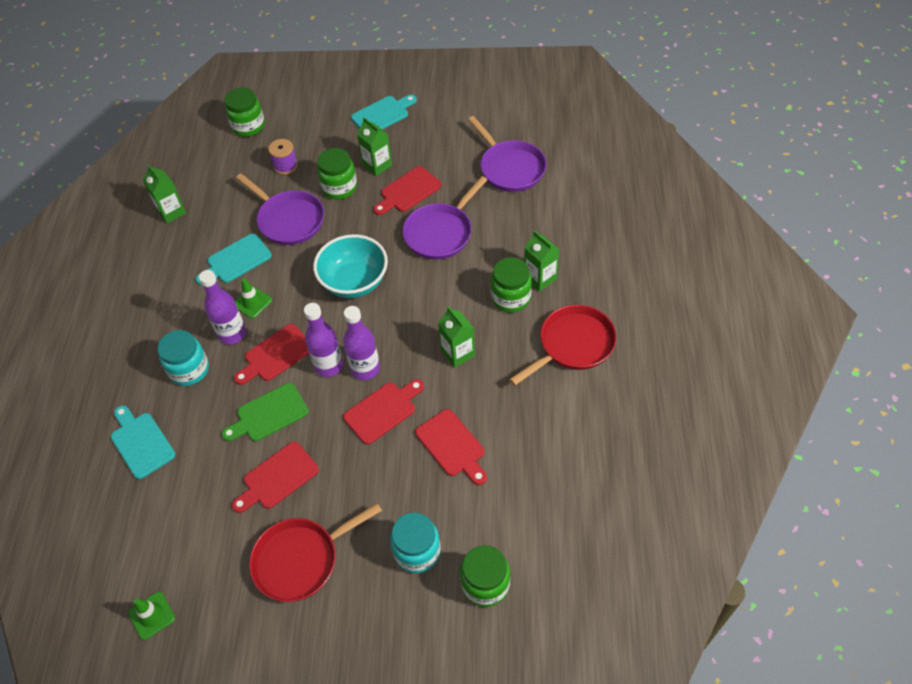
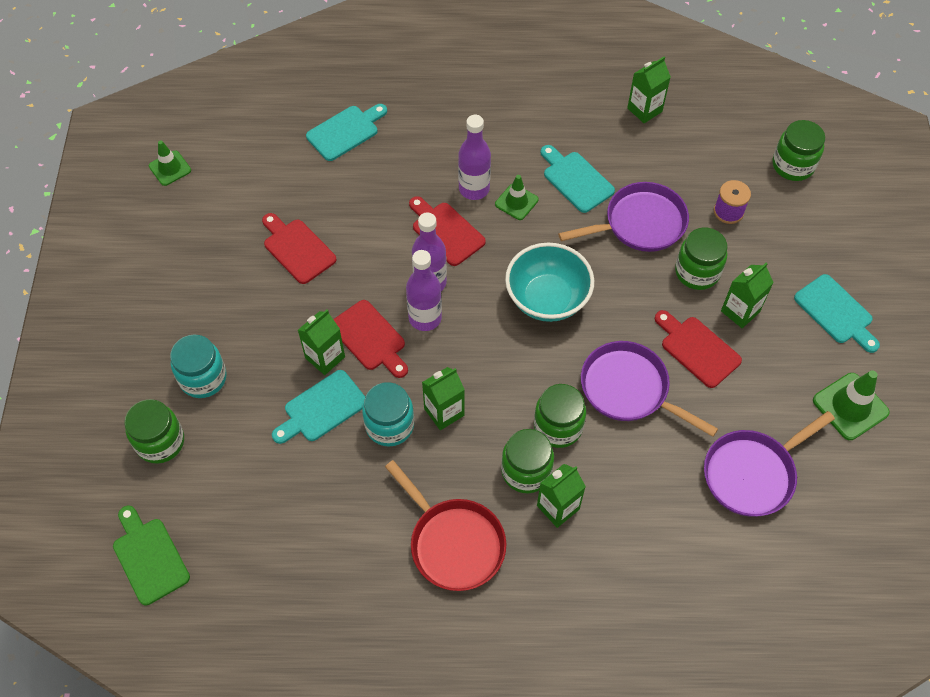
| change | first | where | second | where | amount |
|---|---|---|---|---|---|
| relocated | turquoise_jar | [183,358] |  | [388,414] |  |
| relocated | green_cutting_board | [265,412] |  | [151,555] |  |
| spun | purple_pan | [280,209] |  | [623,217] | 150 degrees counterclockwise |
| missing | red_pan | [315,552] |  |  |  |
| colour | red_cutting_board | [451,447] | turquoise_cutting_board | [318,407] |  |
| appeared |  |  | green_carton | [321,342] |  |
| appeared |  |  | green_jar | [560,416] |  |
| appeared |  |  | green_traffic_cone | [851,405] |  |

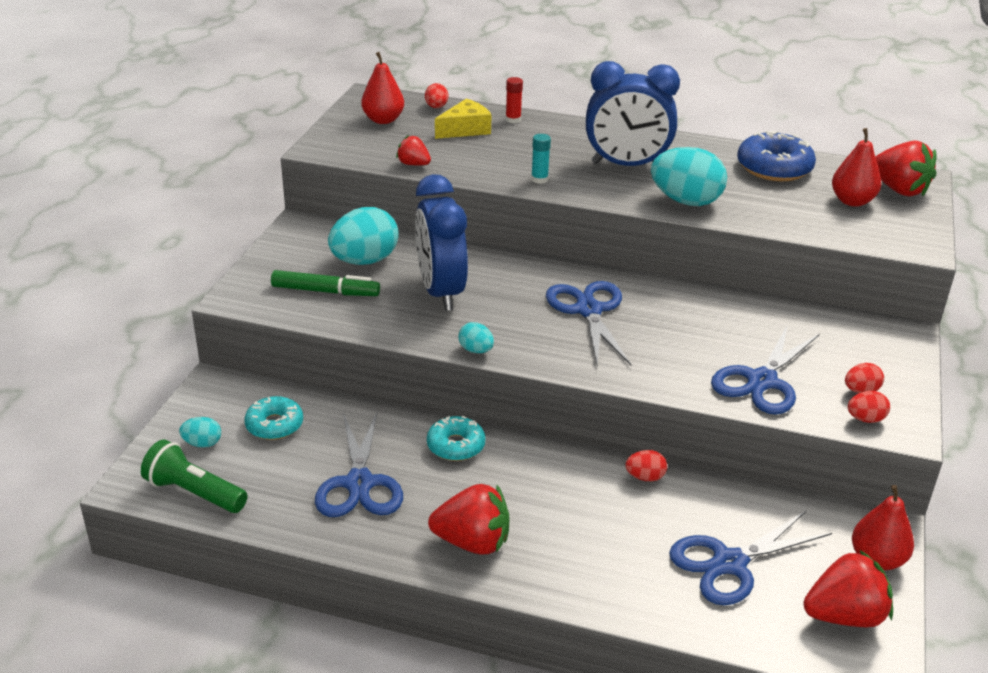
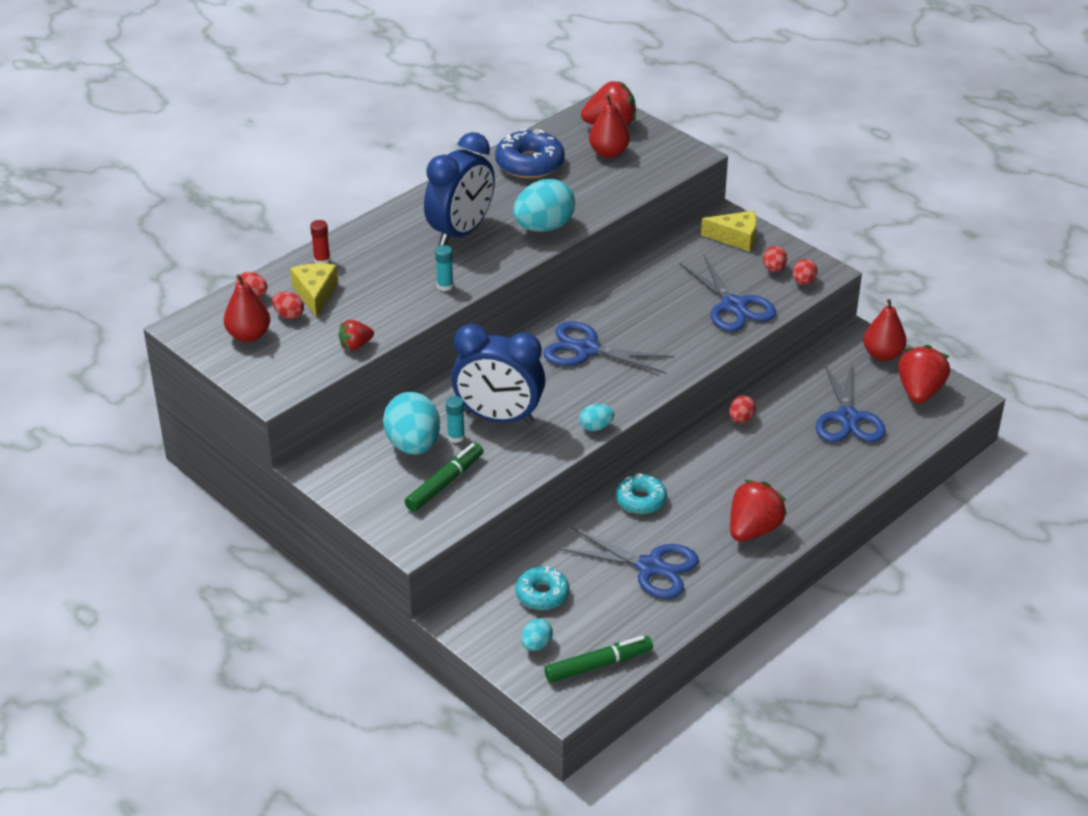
| change | first | where | second | where | amount |
|---|---|---|---|---|---|
| exchanged | green_flashlight | [194,476] | green_marker | [598,659] |  |
| appeared |  |  | red_egg | [288,305] |  |
| appeared |  |  | turquoise_glue_stick | [455,419] |  |
| appeared |  |  | yellow_cheese | [729,231] |  |

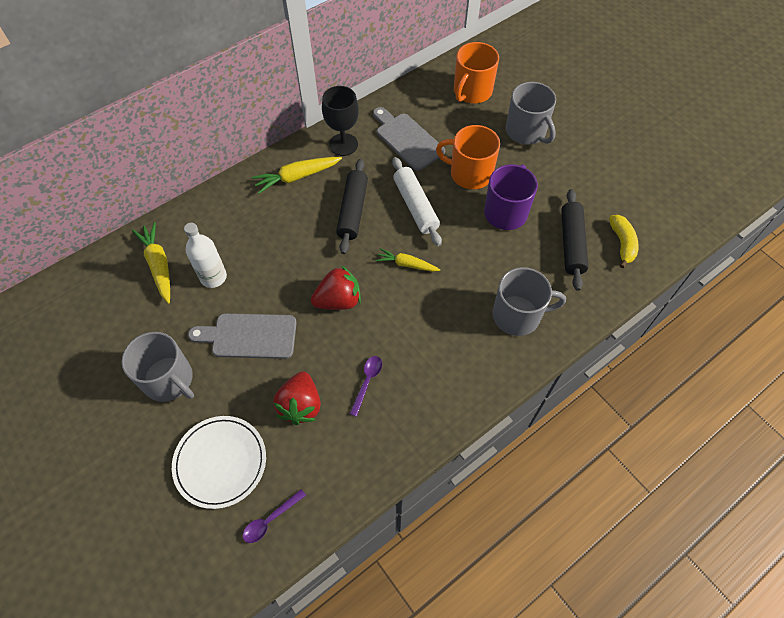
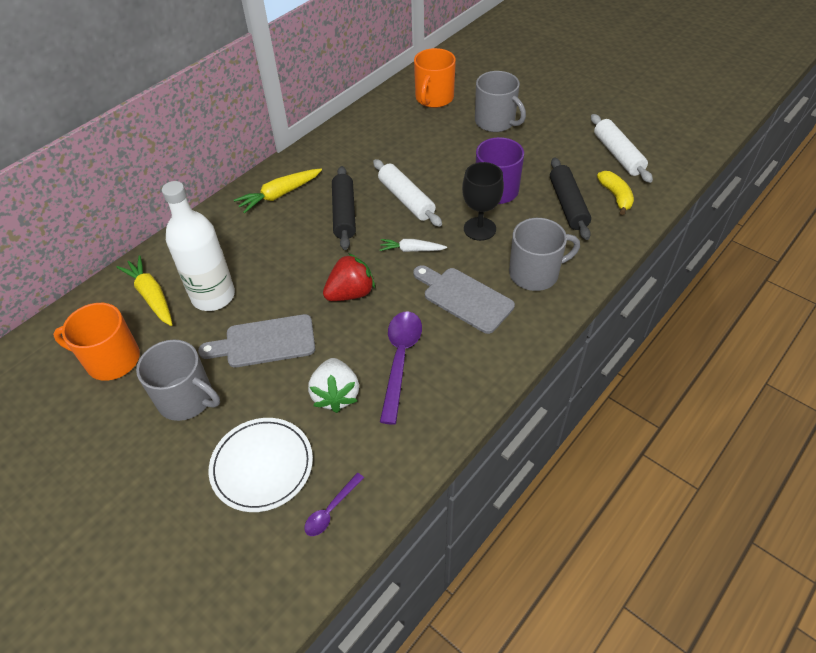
| change | first | where | second | where | amount |
|---|---|---|---|---|---|
| size | white_bottle | [205,255] |  | [198,246] | x1.54 |
| colour | red_strawberry | [297,398] | white_strawberry | [333,385] |  |
| relocated | black_goblet | [340,121] |  | [483,201] |  |
| size | purple_spoon | [366,386] |  | [401,368] | x1.87 |
| relocated | grey_cutting_board | [409,139] |  | [464,299] |  |
| colour | yellow_carrot | [408,260] | white_carrot | [413,245] |  |
| relocated | orange_mug | [468,157] |  | [96,342] |  |
| appeared |  |  | white_rolling_pin | [622,148] |  |

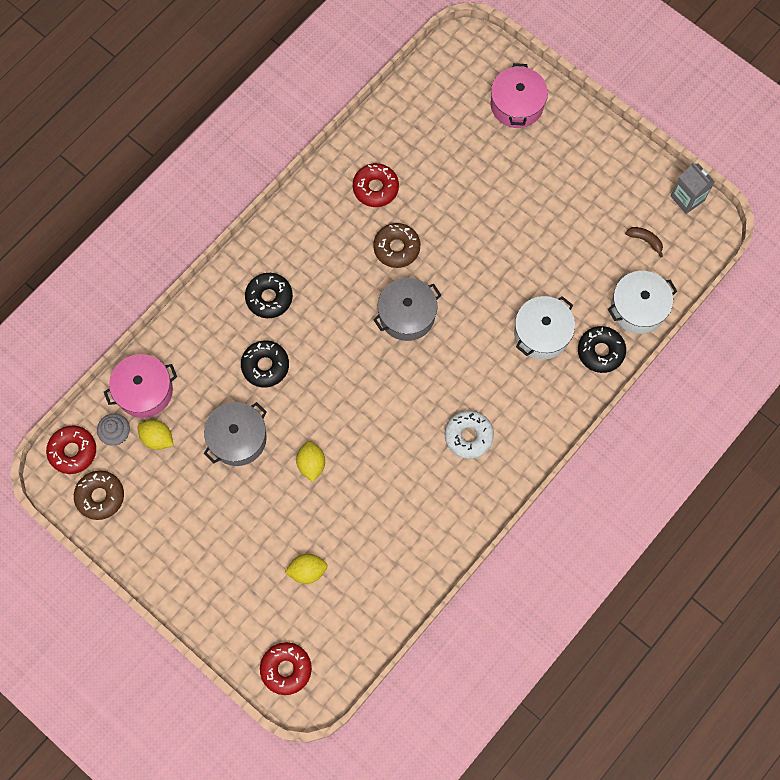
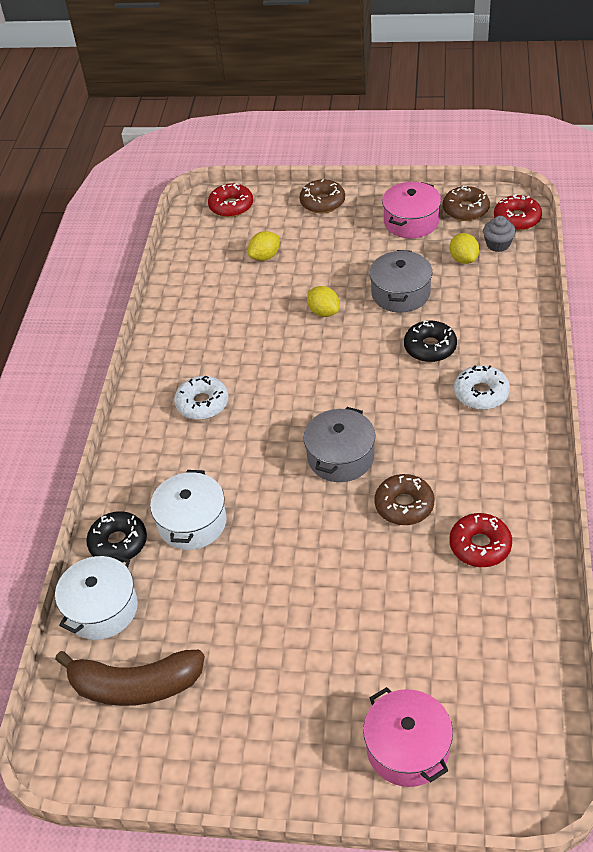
| change | first | where | second | where | amount |
|---|---|---|---|---|---|
| relocated | pink_pot | [140,386] |  | [411,210] |  |
| spun | yellow_lemon | [155,435] |  | [465,248] | 75 degrees clockwise |
| colour | black_donut | [269,295] | white_donut | [482,387] |  |
| size | brown_banana | [644,242] |  | [130,678] | x2.40 |
| missing | grey_carton | [693,188] |  |  |  |
| appeared |  |  | brown_donut | [322,196] |  |

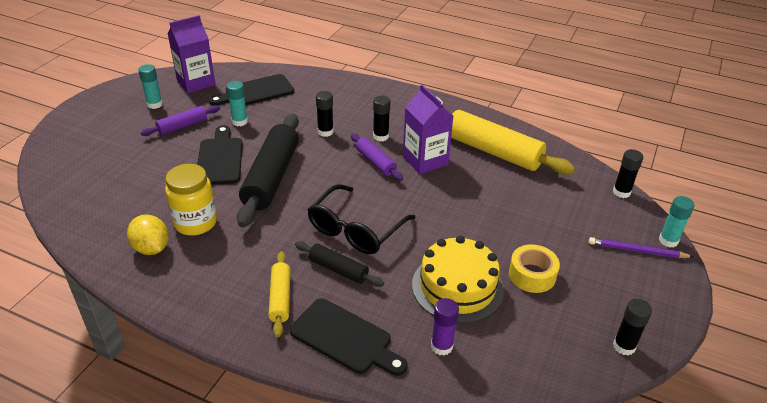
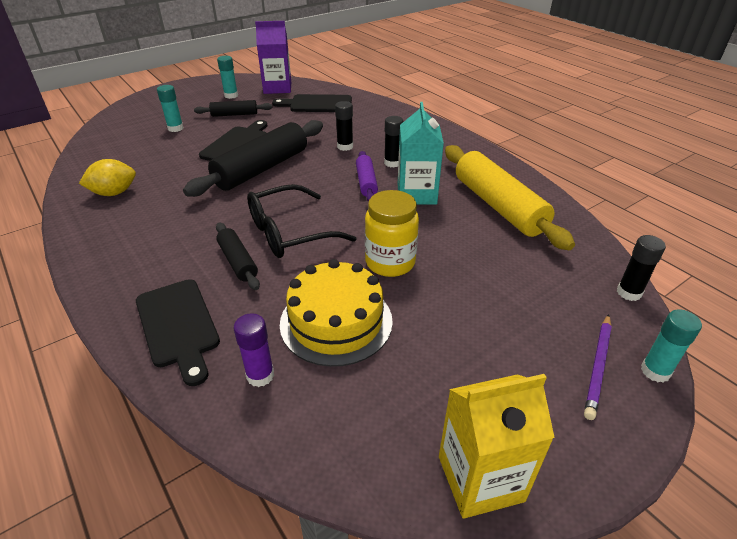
| change | first | where | second | where | amount |
|---|---|---|---|---|---|
| spun | yellow_lemon | [148,234] |  | [107,177] | 75 degrees clockwise |
| colour | purple_rolling_pin | [180,120] | black_rolling_pin | [233,108] |  |
| relocated | yellow_jar | [191,200] |  | [392,233] |  |
| relocated | turquoise_glue_stick | [237,103] |  | [170,108] |  |
| missing | yellow_rolling_pin | [279,294] |  |  |  |
| colour | purple_carton | [428,129] | turquoise_carton | [421,153] |  |
| missing | yellow_tape | [534,268] |  |  |  |
| spun | purple_pencil | [641,247] |  | [598,367] | 105 degrees counterclockwise |
| exchanged | black_glue_stick | [632,327] | yellow_carton | [497,446] |  |

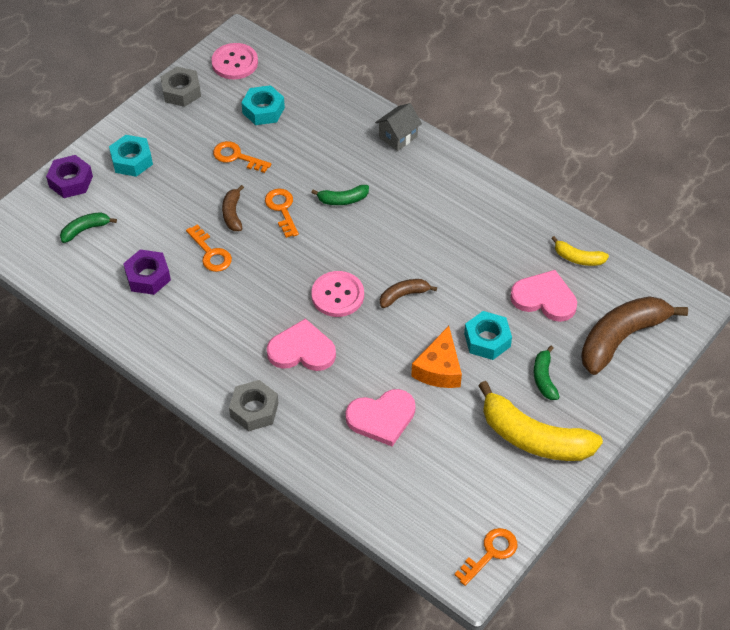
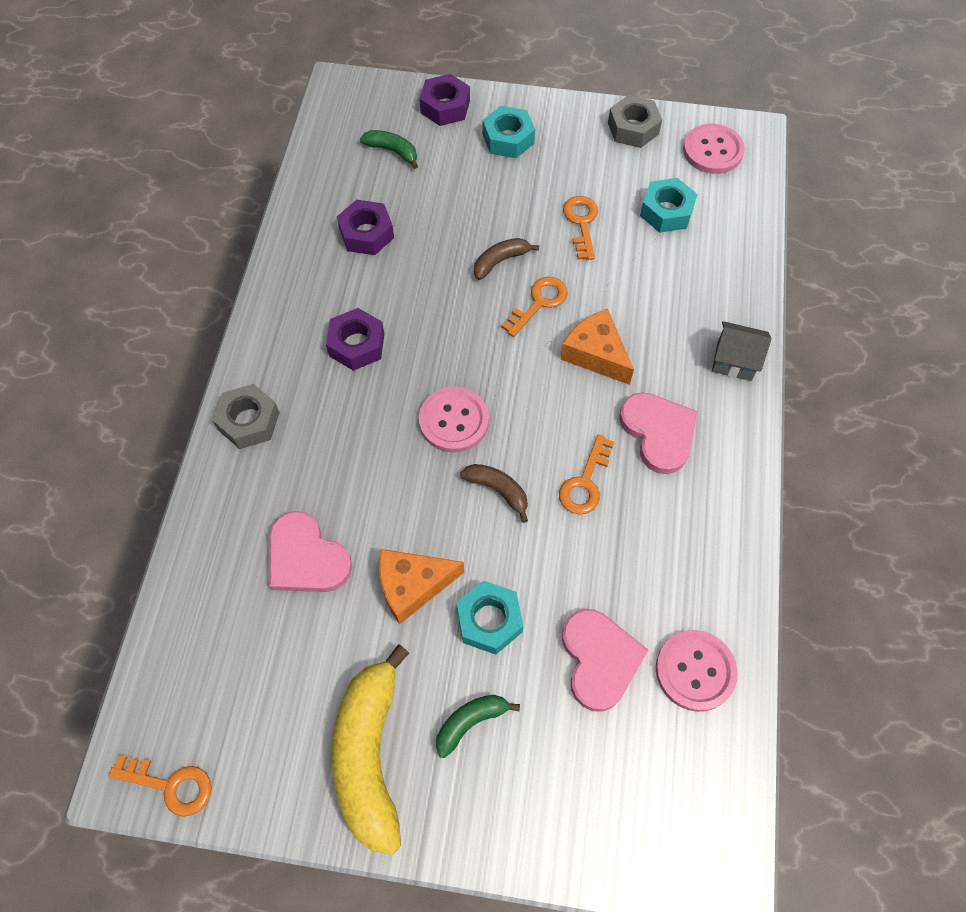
| change | first | where | second | where | amount |
|---|---|---|---|---|---|
| relocated | orange_key | [209,248] |  | [586,474] |  |
| relocated | pink_heart | [301,344] |  | [658,433] |  |
| exchanged | green_banana | [340,195] | orange_cheese | [597,347] |  |
| exchanged | yellow_banana | [580,251] | pink_button | [697,671] |  |
| missing | brown_banana | [634,335] |  |  |  |
| appeared |  |  | purple_nut | [355,339] |  |

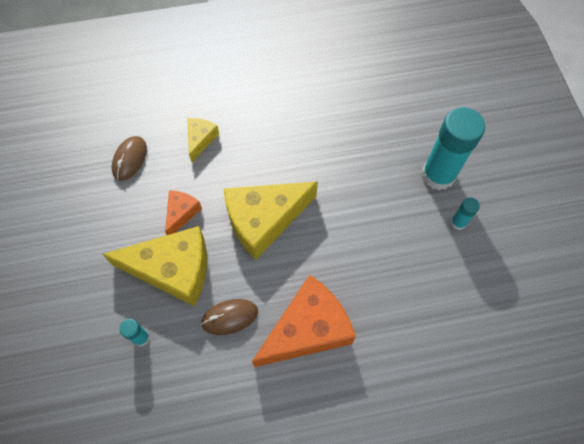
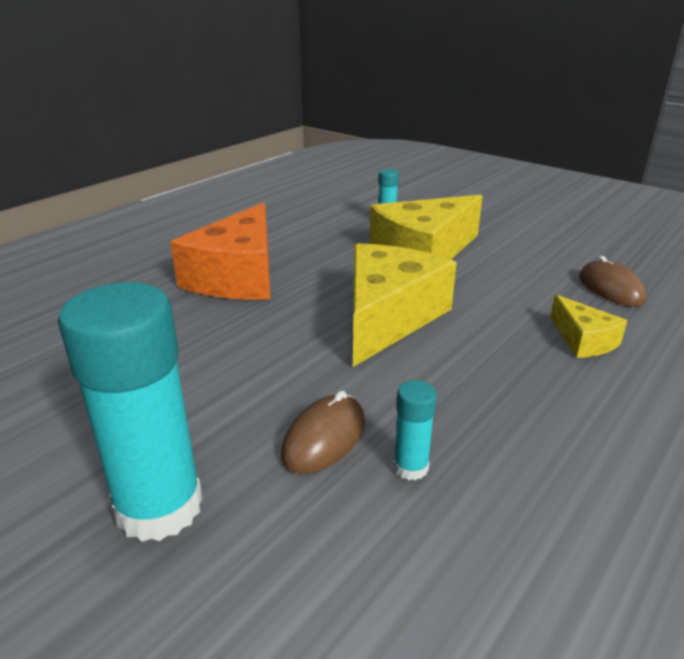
| change | first | where | second | where | amount |
|---|---|---|---|---|---|
| missing | orange_cheese | [183,212] |  |  |  |
| relocated | brown_mouse | [229,317] |  | [323,432] |  |
| relocated | turquoise_glue_stick | [465,213] |  | [415,430] |  |

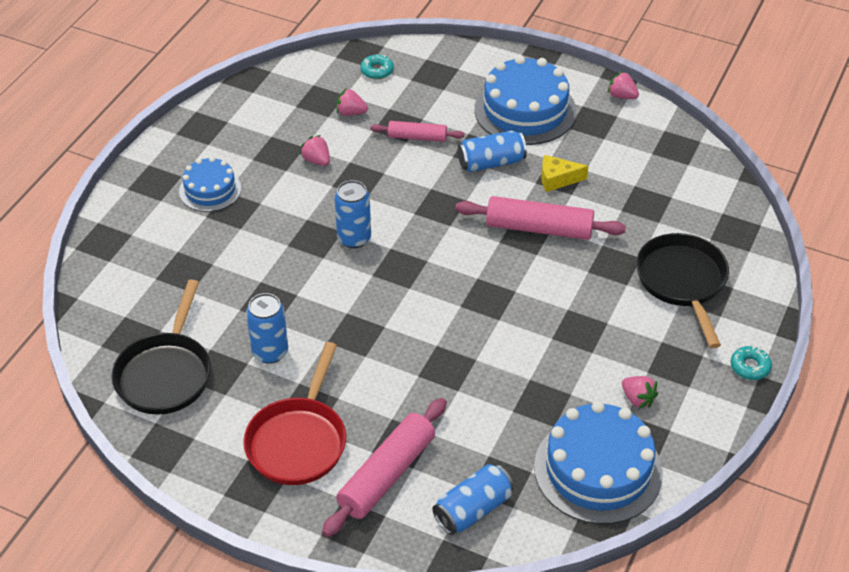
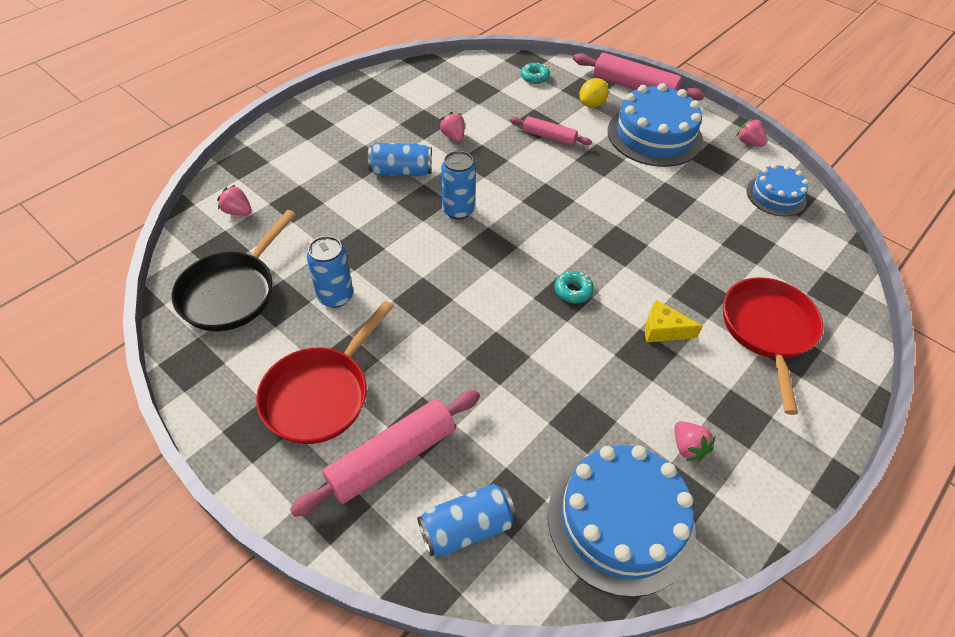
| change | first | where | second | where | amount |
|---|---|---|---|---|---|
| relocated | blue_cake | [210,184] |  | [777,190] |  |
| relocated | pink_strawberry | [352,102] |  | [234,200] |  |
| relocated | pink_rolling_pin | [540,218] |  | [638,77] |  |
| relocated | blue_can | [492,151] |  | [400,159] |  |
| relocated | yellow_cheese | [565,173] |  | [674,321] |  |
| colour | black_pan | [682,290] | red_pan | [773,346] |  |
| relocated | turquoise_donut | [751,363] |  | [574,287] |  |
| appeared |  |  | yellow_lemon | [594,92] |  |

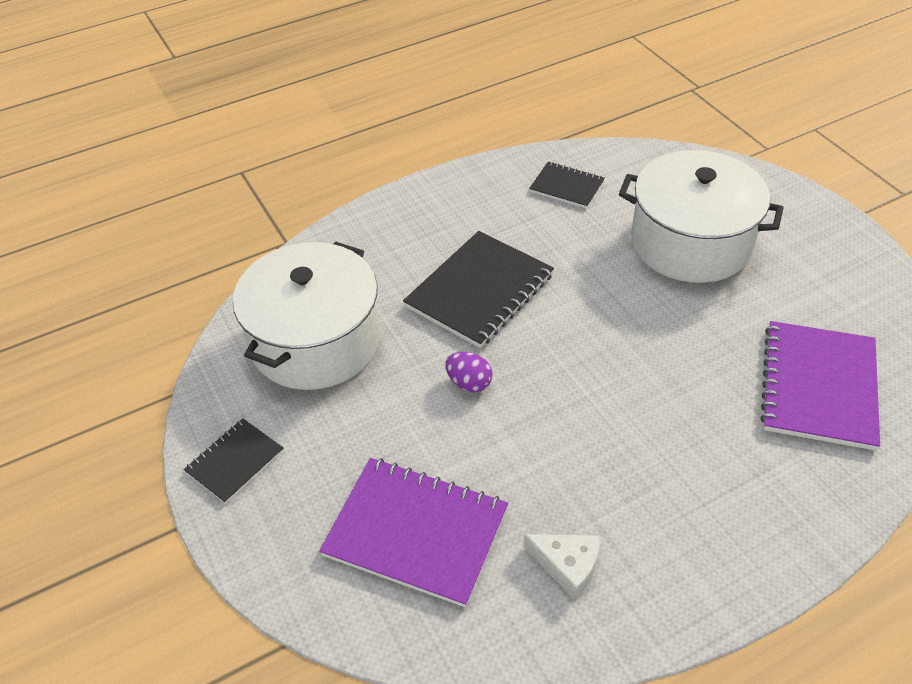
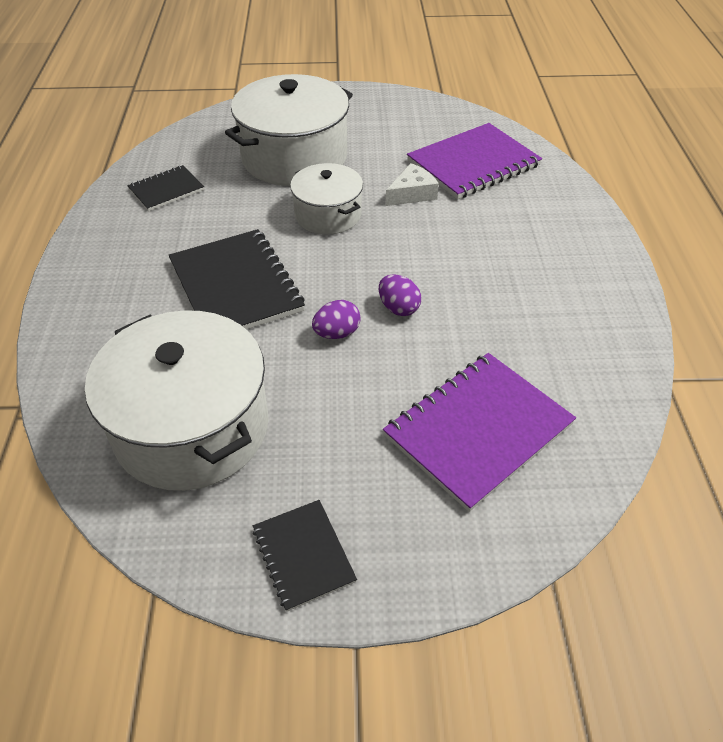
| change | first | where | second | where | amount |
|---|---|---|---|---|---|
| relocated | white_cheese | [562,567] |  | [412,184] |  |
| spun | purple_notebook | [820,385] |  | [474,161] | 75 degrees counterclockwise |
| appeared |  |  | white_pot | [326,199] |  |
| appeared |  |  | purple_egg | [400,295] |  |

